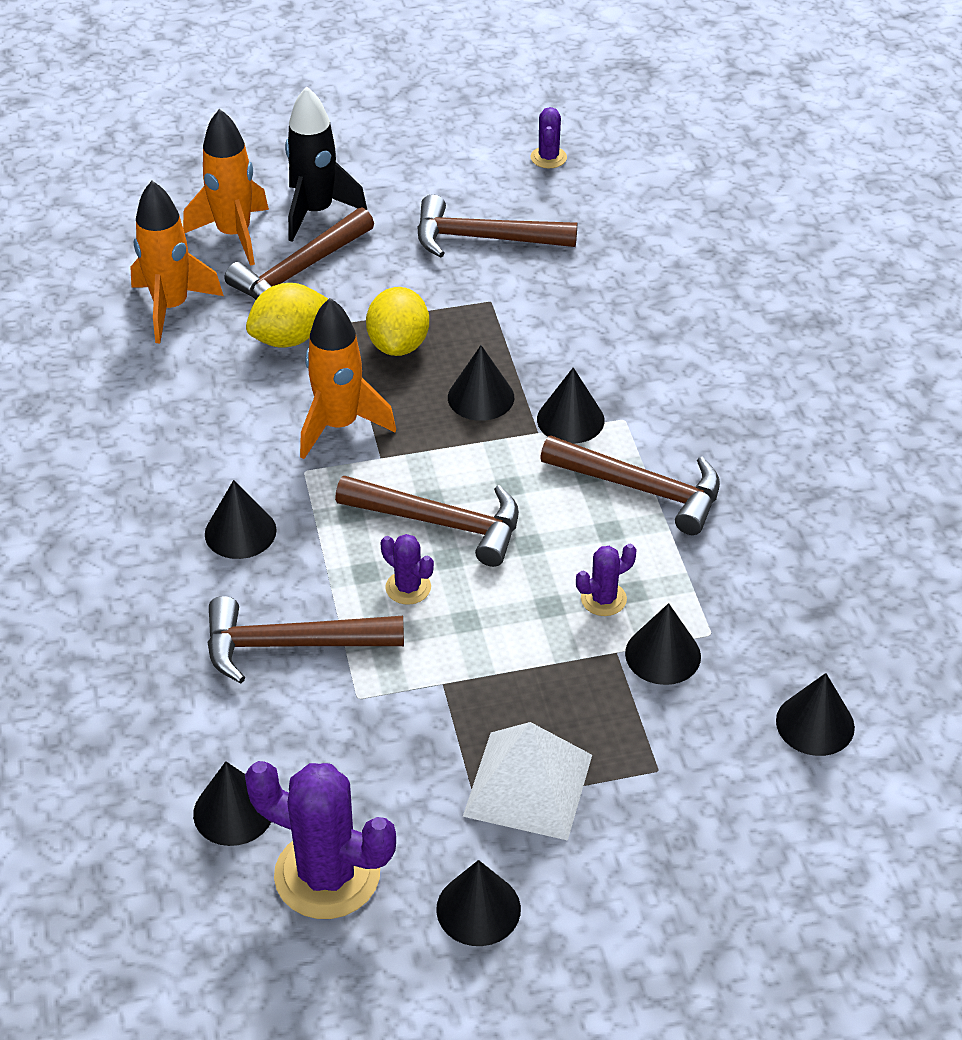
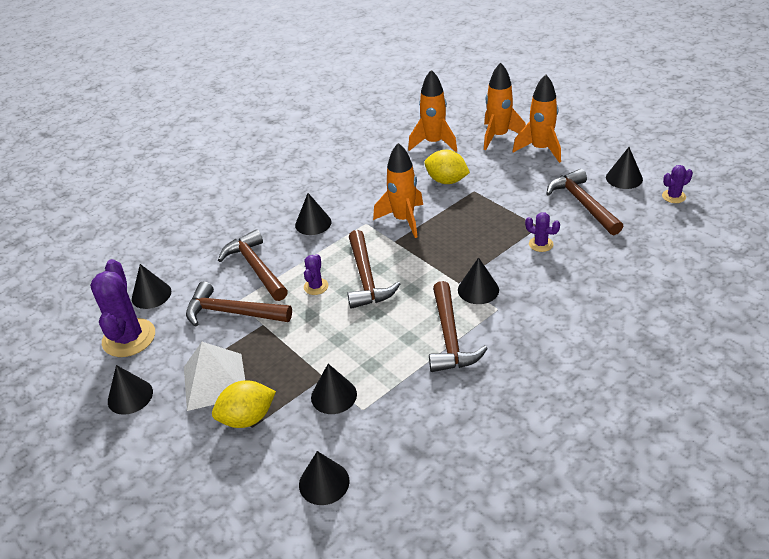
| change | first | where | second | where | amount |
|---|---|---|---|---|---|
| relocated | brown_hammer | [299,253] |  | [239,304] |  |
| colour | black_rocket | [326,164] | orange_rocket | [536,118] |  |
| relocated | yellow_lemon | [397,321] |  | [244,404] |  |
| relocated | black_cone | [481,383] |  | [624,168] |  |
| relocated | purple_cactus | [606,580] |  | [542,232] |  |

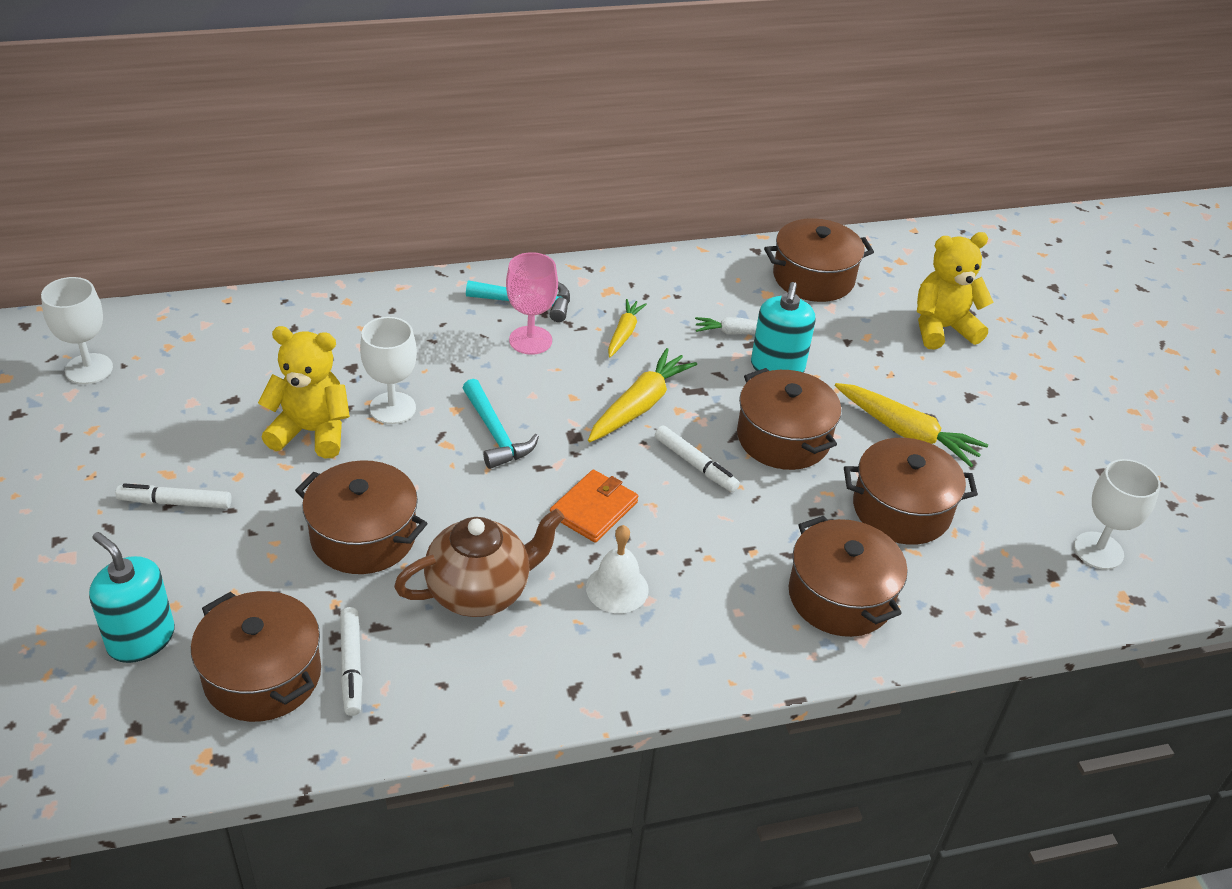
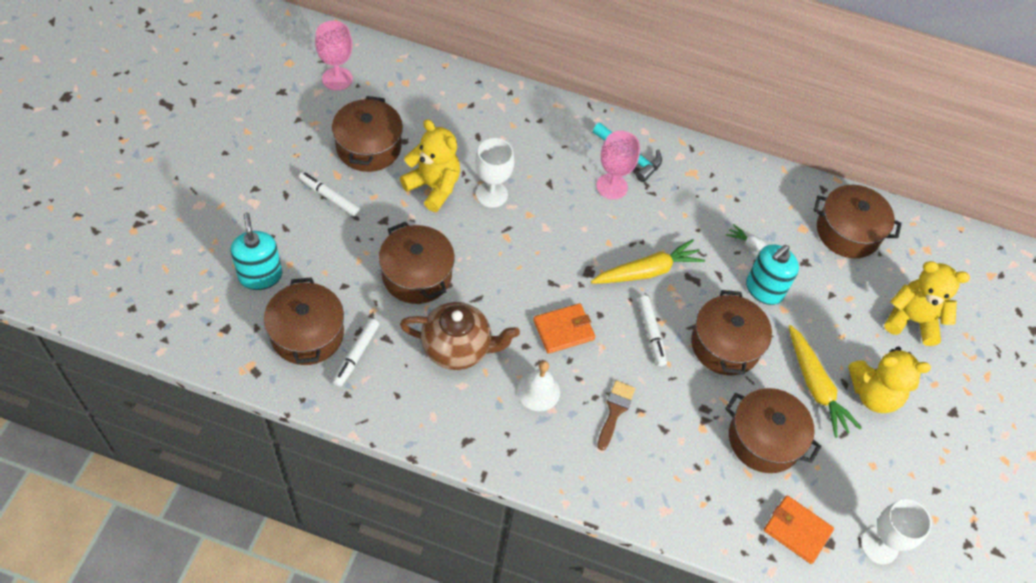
| change | first | where | second | where | amount |
|---|---|---|---|---|---|
| colour | white_goblet | [77,330] | pink_goblet | [334,56] |  |
| missing | turquoise_hammer | [501,424] |  |  |  |
| missing | yellow_carrot | [627,328] |  |  |  |
| relocated | brown_pot | [848,576] |  | [367,134] |  |
| appeared |  |  | brown_brush | [616,415] |  |
| appeared |  |  | orange_wallet | [799,529] |  |
| appeared |  |  | yellow_teddy_bear | [889,380] |  |

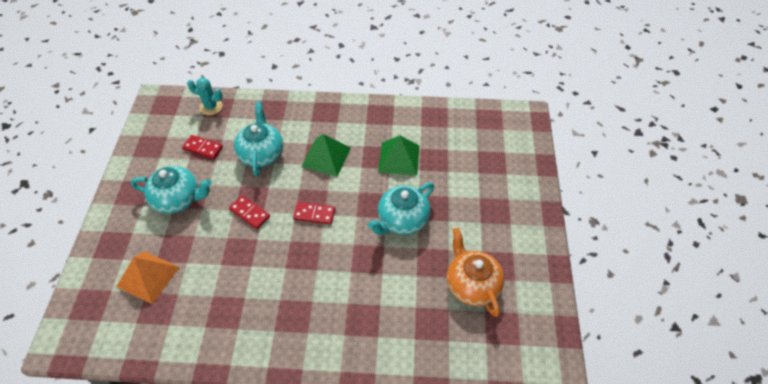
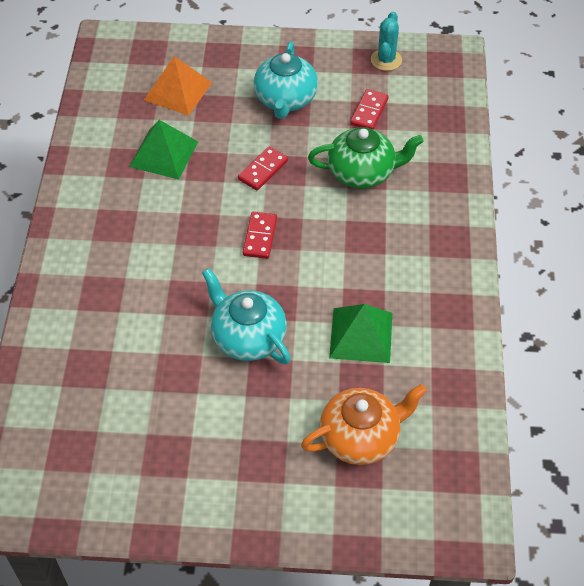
| change | first | where | second | where | amount |
|---|---|---|---|---|---|
| relocated | turquoise_cactus | [205,96] |  | [386,41] |  |
| colour | turquoise_teapot | [258,139] | green_teapot | [366,158] |  |
| relocated | green_pyramid | [326,155] |  | [163,150] |  |
| relocated | orange_teapot | [475,272] |  | [364,424] |  |

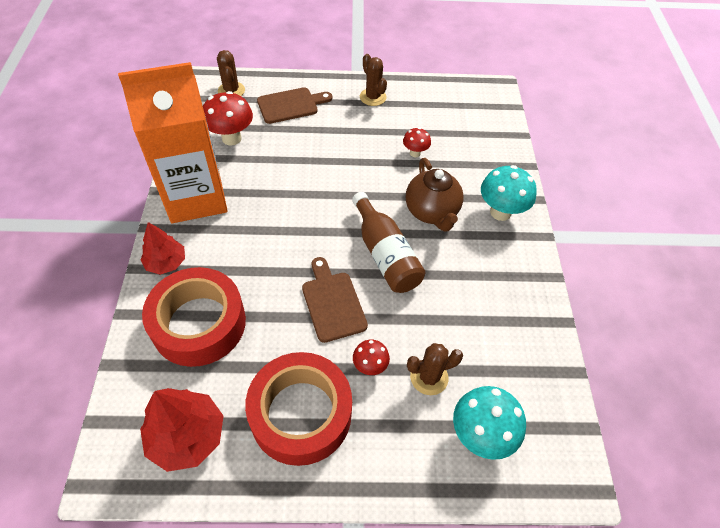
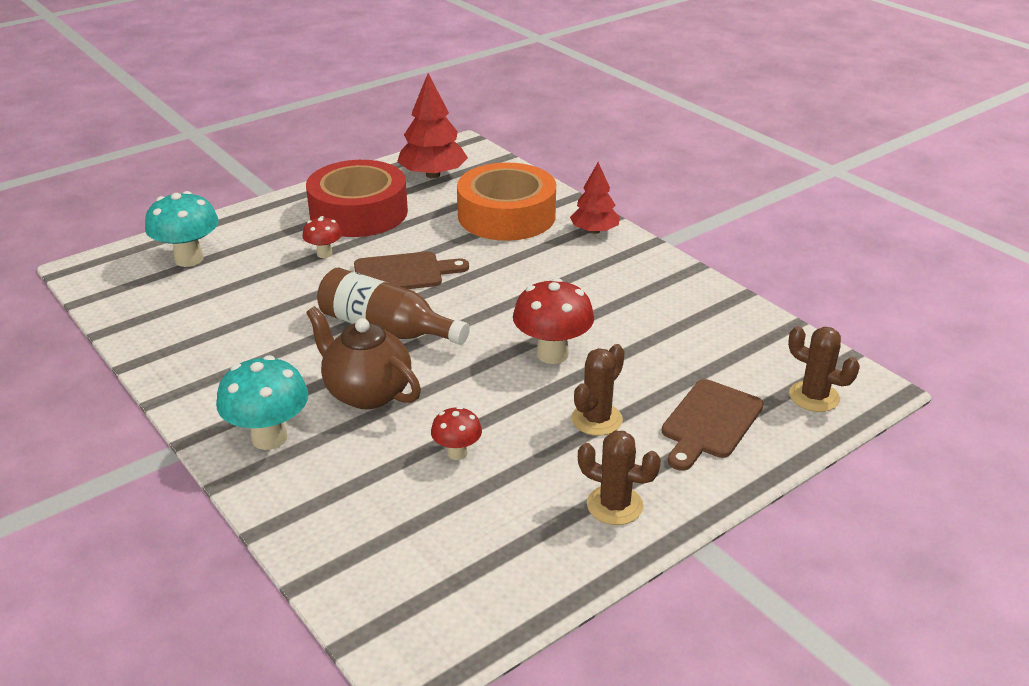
| change | first | where | second | where | amount |
|---|---|---|---|---|---|
| missing | orange_carton | [173,142] |  |  |  |
| colour | red_tape | [194,317] | orange_tape | [506,202] |  |
| relocated | red_mushroom | [228,118] |  | [553,321] |  |
| spun | brown_cutting_board | [335,300] |  | [411,270] | 45 degrees counterclockwise |
| relocated | brown_cactus | [435,369] |  | [598,390] |  |

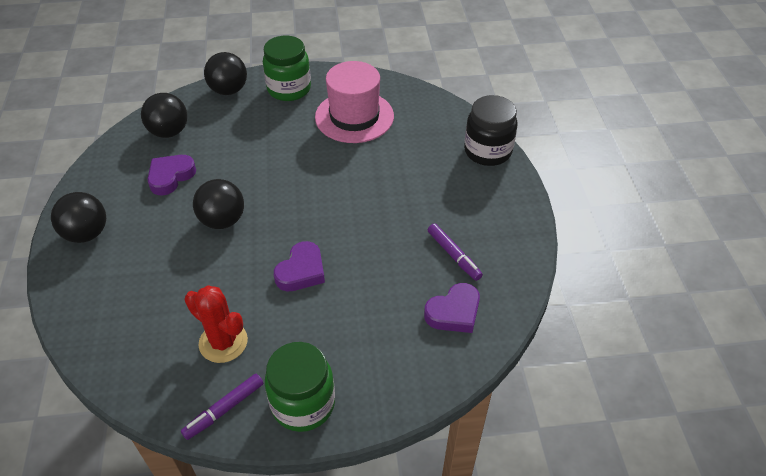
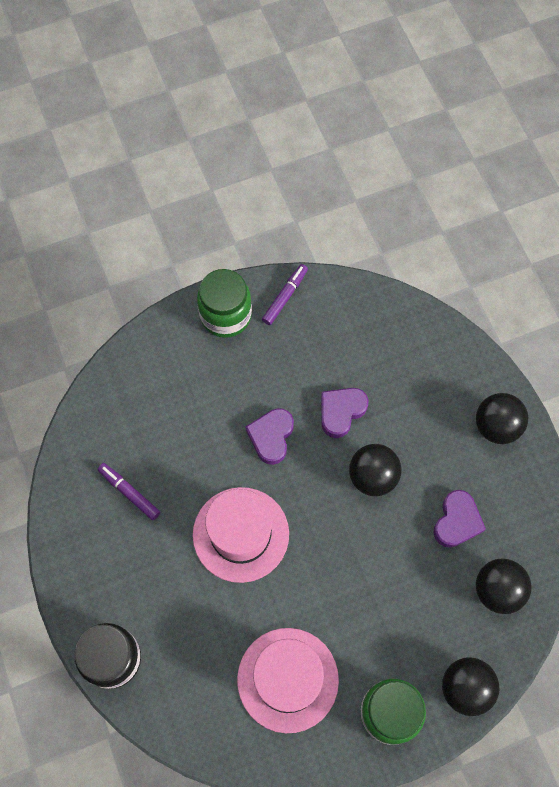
| change | first | where | second | where | amount |
|---|---|---|---|---|---|
| missing | red_cactus | [216,324] |  |  |  |
| relocated | purple_heart | [452,308] |  | [345,413] |  |
| appeared |  |  | pink_hat | [241,535] |  |

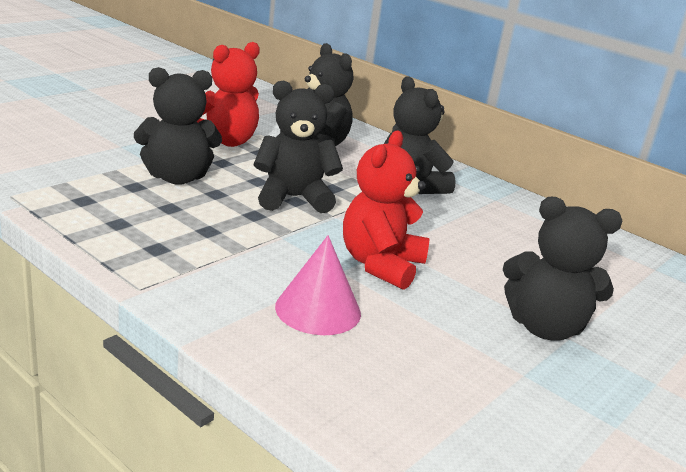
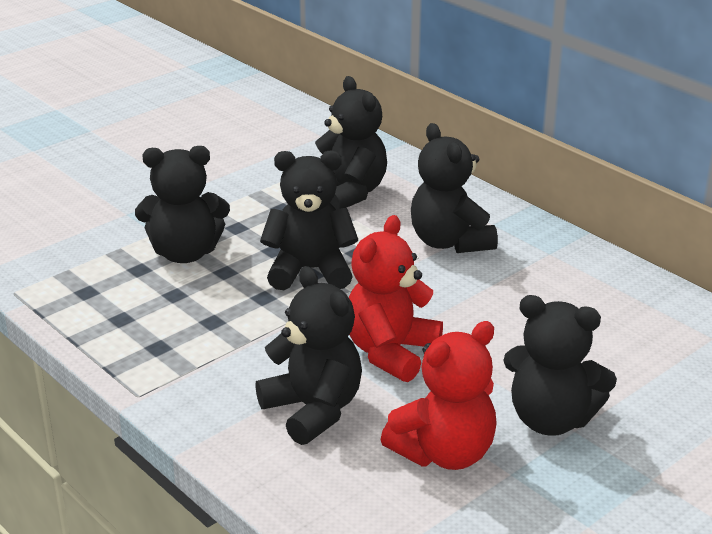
| change | first | where | second | where | amount |
|---|---|---|---|---|---|
| relocated | red_teddy_bear | [228,94] |  | [438,395] |  |
| exchanged | pink_cone | [318,285] | black_teddy_bear | [308,355] |  |

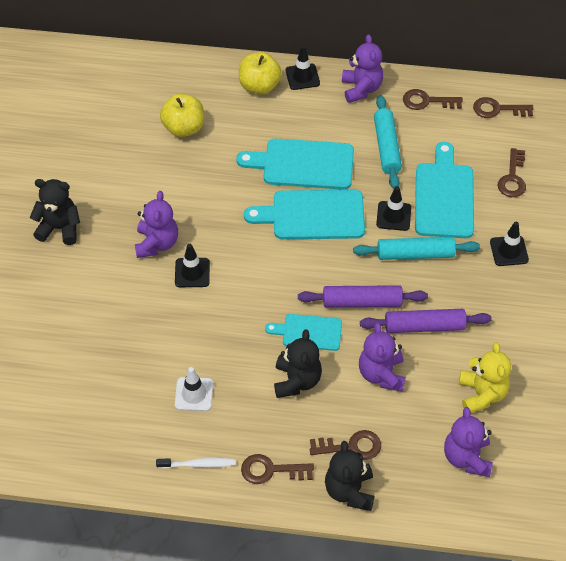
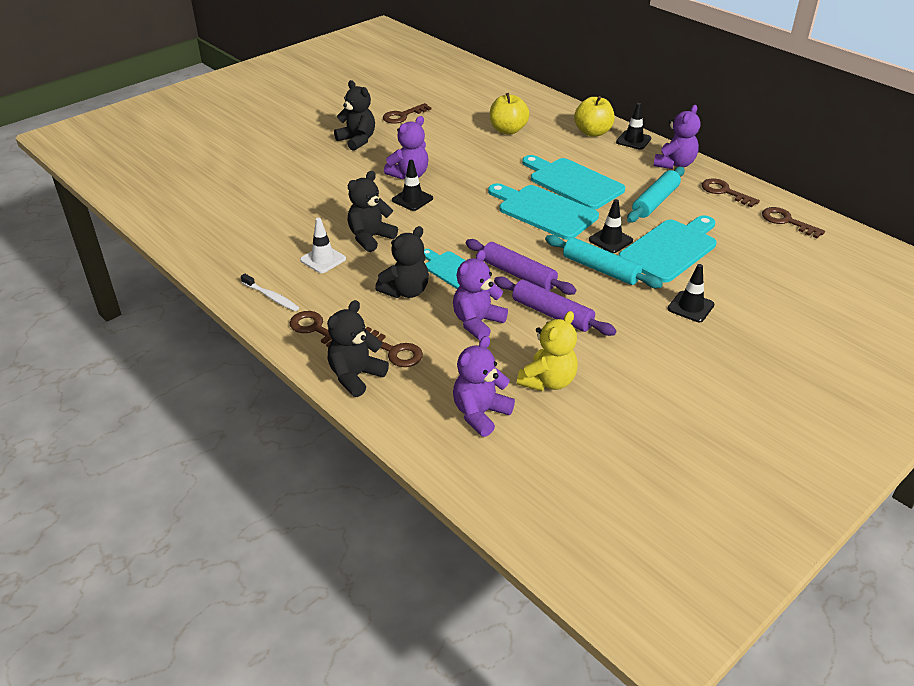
| change | first | where | second | where | amount |
|---|---|---|---|---|---|
| relocated | brown_key | [512,172] |  | [407,113] |  |
| appeared |  |  | black_teddy_bear | [373,211] |  |

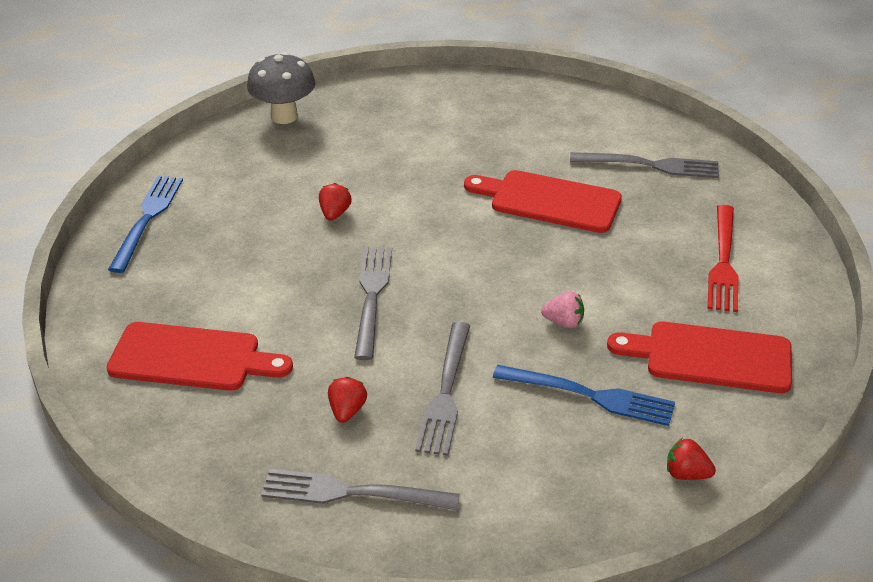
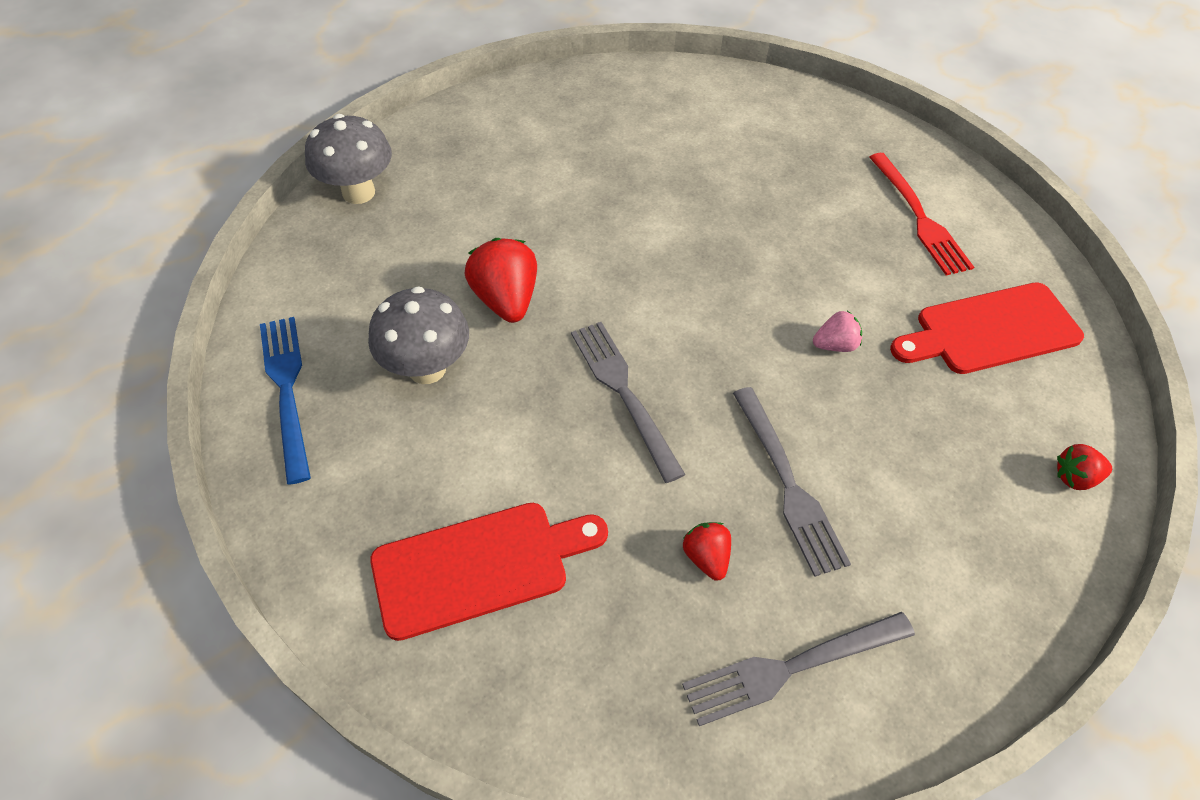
| change | first | where | second | where | amount |
|---|---|---|---|---|---|
| size | red_strawberry | [335,202] |  | [500,280] | x1.78 |
| missing | red_cutting_board | [543,201] |  |  |  |
| missing | blue_fork | [584,395] |  |  |  |
| missing | grey_fork | [644,165] |  |  |  |
| appeared |  |  | grey_mushroom | [418,335] |  |

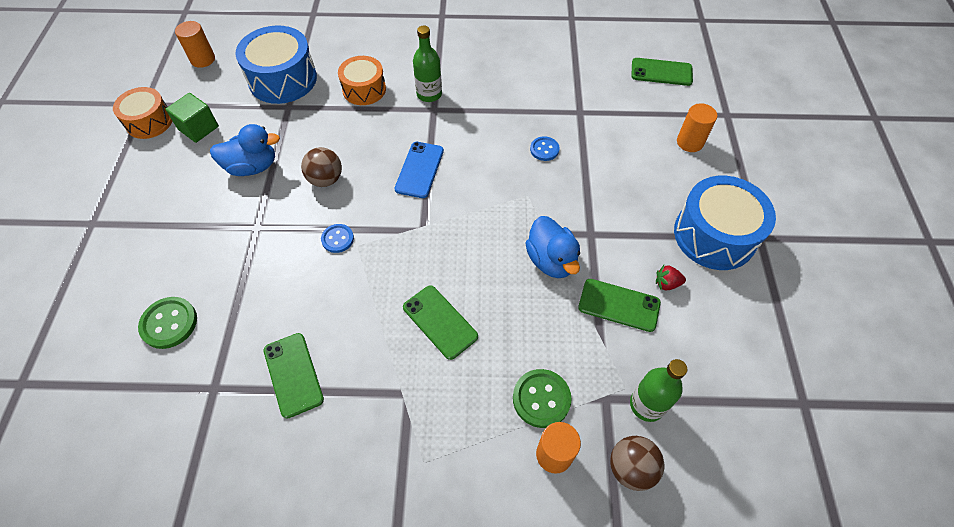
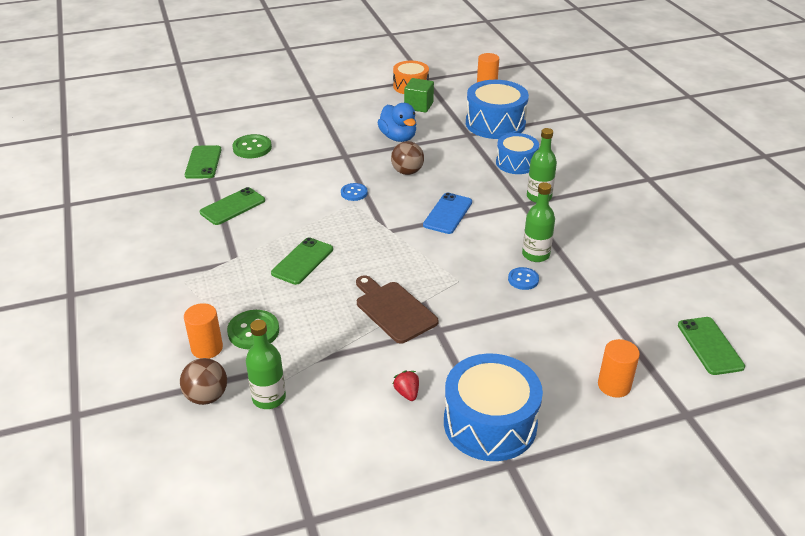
| change | first | where | second | where | amount |
|---|---|---|---|---|---|
| colour | orange_drum | [362,80] | blue_drum | [517,153] |  |
| spun | blue_phone | [419,170] |  | [447,213] | 60 degrees counterclockwise |
| exchanged | blue_duck | [552,247] | brown_cutting_board | [397,309] |  |
| relocated | green_phone | [619,305] |  | [203,162] |  |
| appeared |  |  | green_bottle | [538,222] |  |

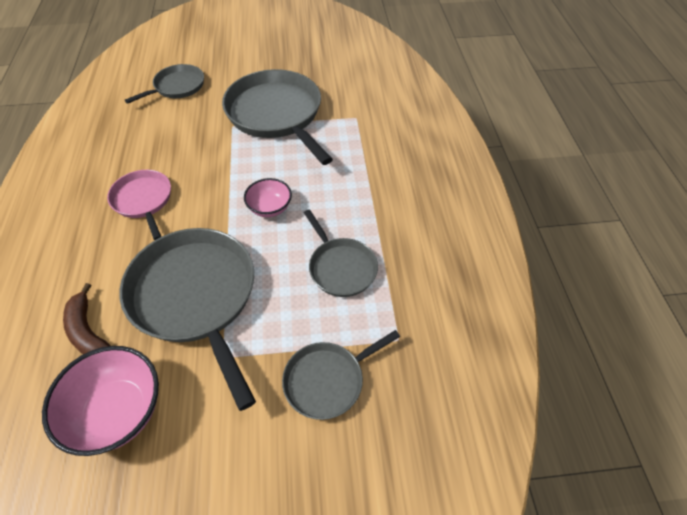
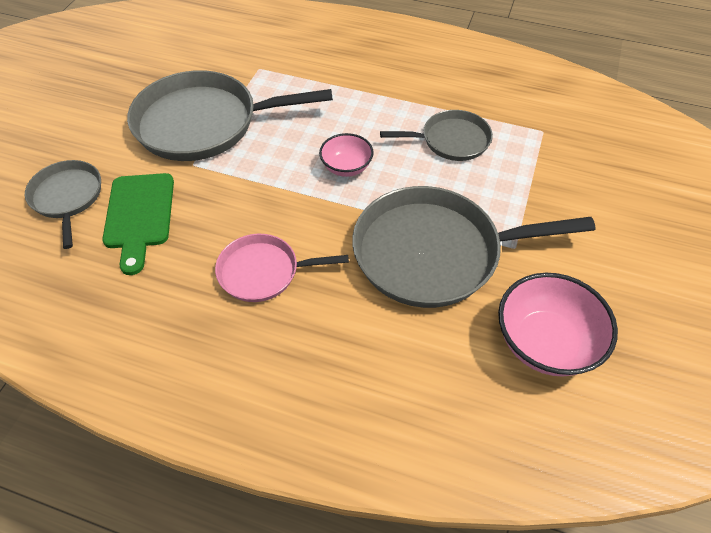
| change | first | where | second | where | amount |
|---|---|---|---|---|---|
| missing | brown_banana | [87,318] |  |  |  |
| missing | grey_pan | [341,375] |  |  |  |
| appeared |  |  | green_cutting_board | [138,224] |  |

